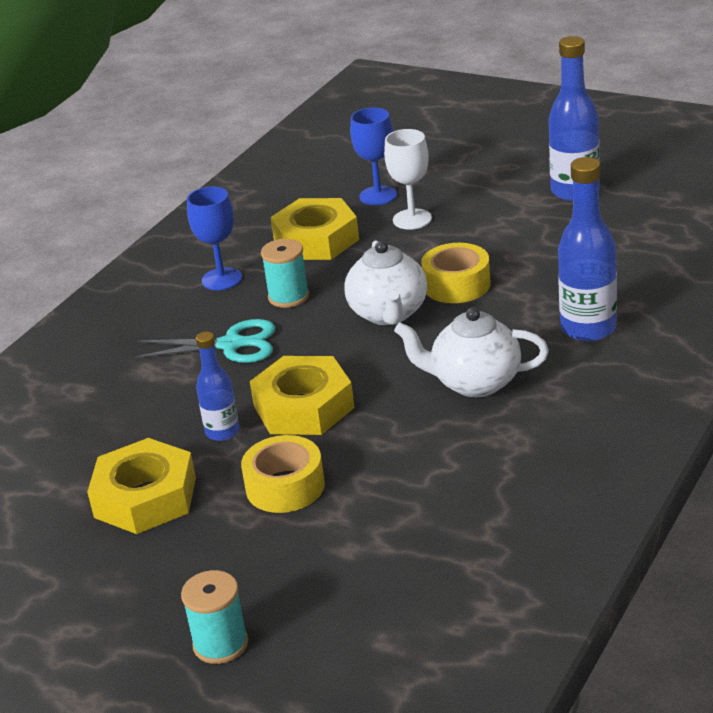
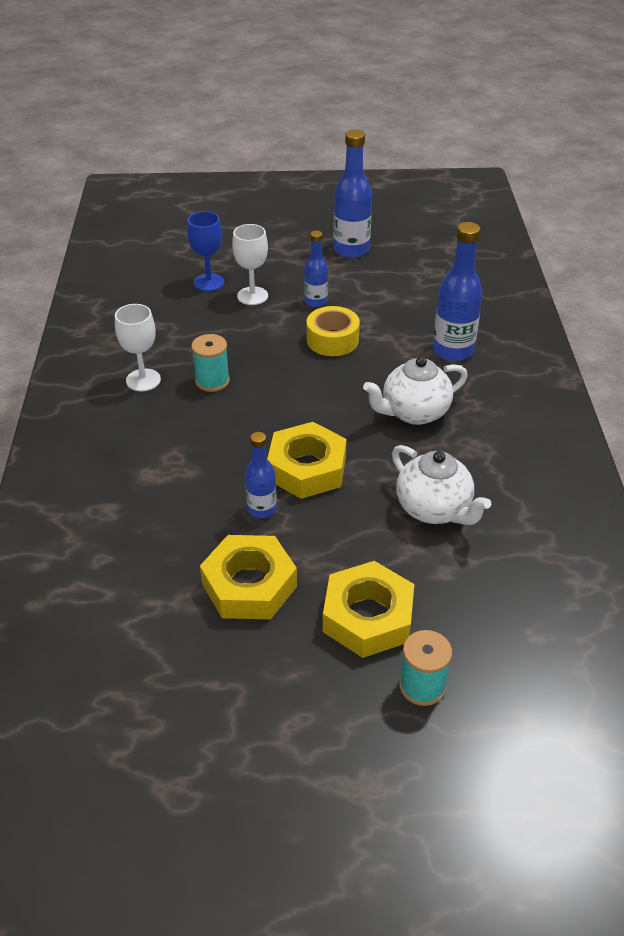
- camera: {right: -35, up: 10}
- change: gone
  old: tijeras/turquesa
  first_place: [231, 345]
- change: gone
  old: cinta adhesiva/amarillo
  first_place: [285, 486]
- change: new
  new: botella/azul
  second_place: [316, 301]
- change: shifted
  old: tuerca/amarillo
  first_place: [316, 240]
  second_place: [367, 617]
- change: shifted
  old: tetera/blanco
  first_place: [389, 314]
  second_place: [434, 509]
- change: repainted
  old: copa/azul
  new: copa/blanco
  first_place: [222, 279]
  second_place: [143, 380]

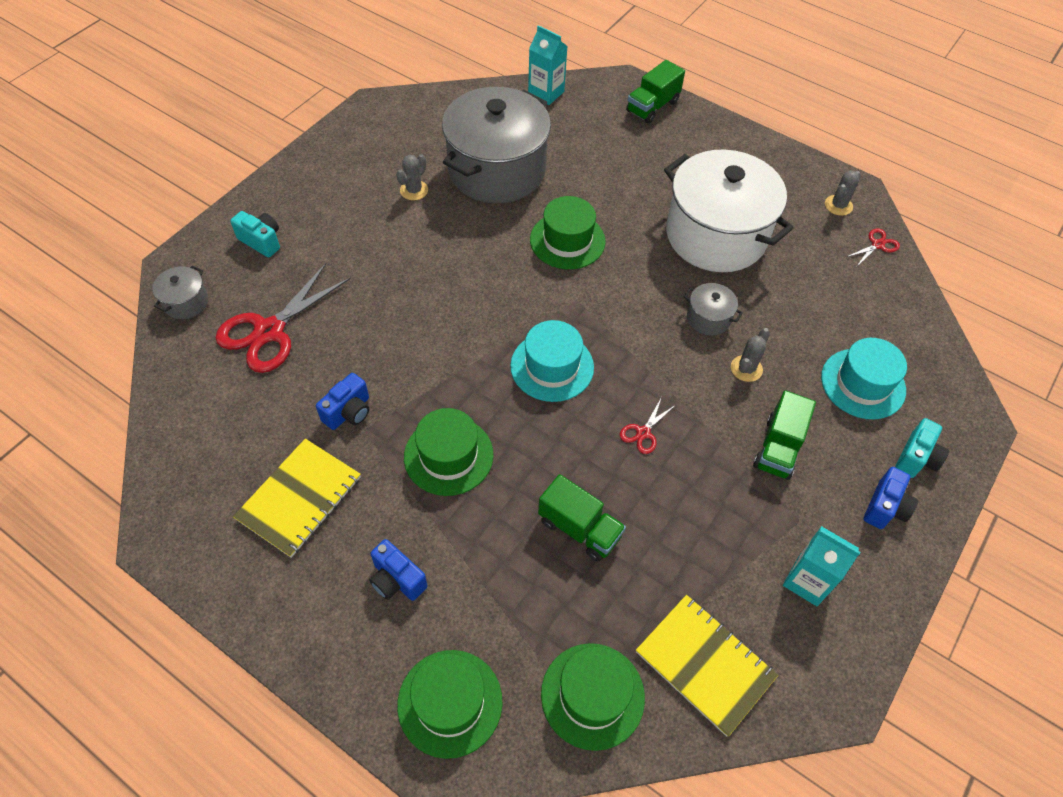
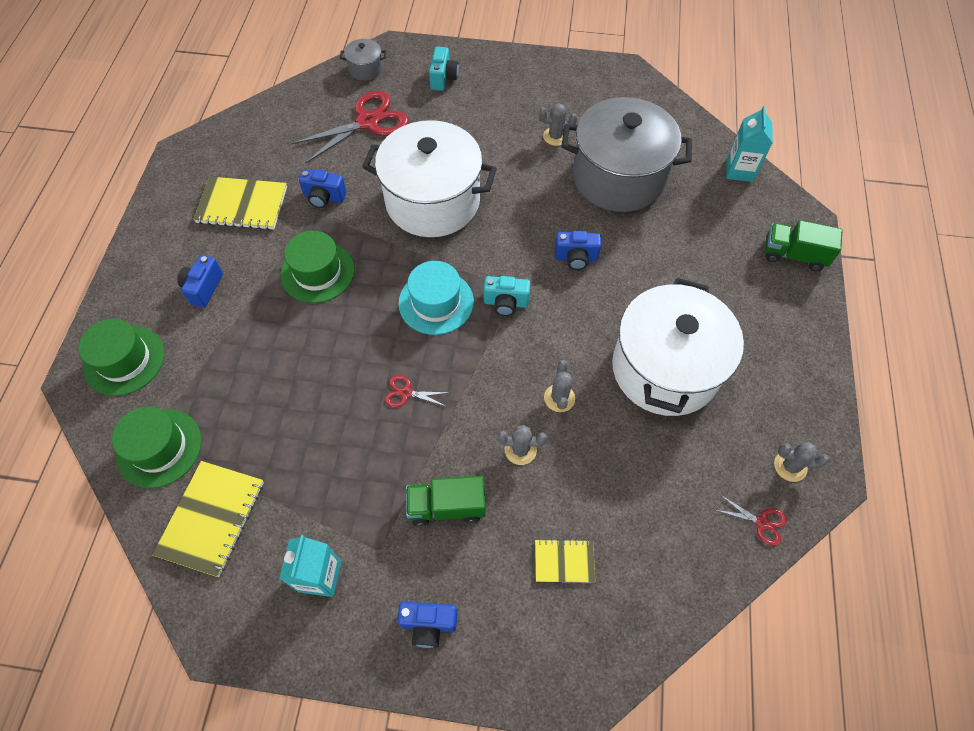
- camera: {right: 65, up: 5}
- change: gone
  old: camión/verde
  first_place: [579, 528]
- change: new
  new: olla/blanco
  second_place: [432, 201]
- change: shifted
  old: cámara/turquesa
  first_place: [916, 458]
  second_place: [506, 303]
- change: swapped
  old: sombrero/verde
  new: cámara/azul
  first_place: [567, 240]
  second_place: [576, 258]
- change: swapped
  old: olla/gris
  new: cactus/gris
  first_place: [708, 318]
  second_place: [559, 398]
- change: swapped
  old: sombrero/turquesa
  new: cuaderno/amarillo
  first_place: [863, 383]
  second_place: [564, 561]
- change: rotated
  old: tijeras/rojo
  first_place: [269, 331]
  second_place: [368, 122]
  degrees: 135

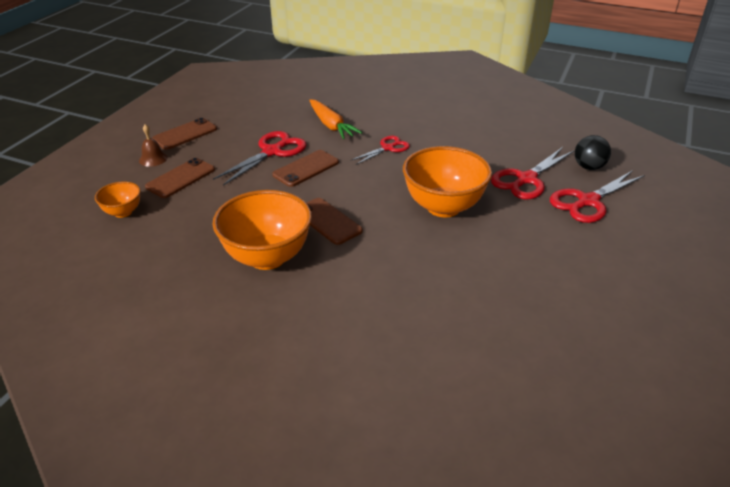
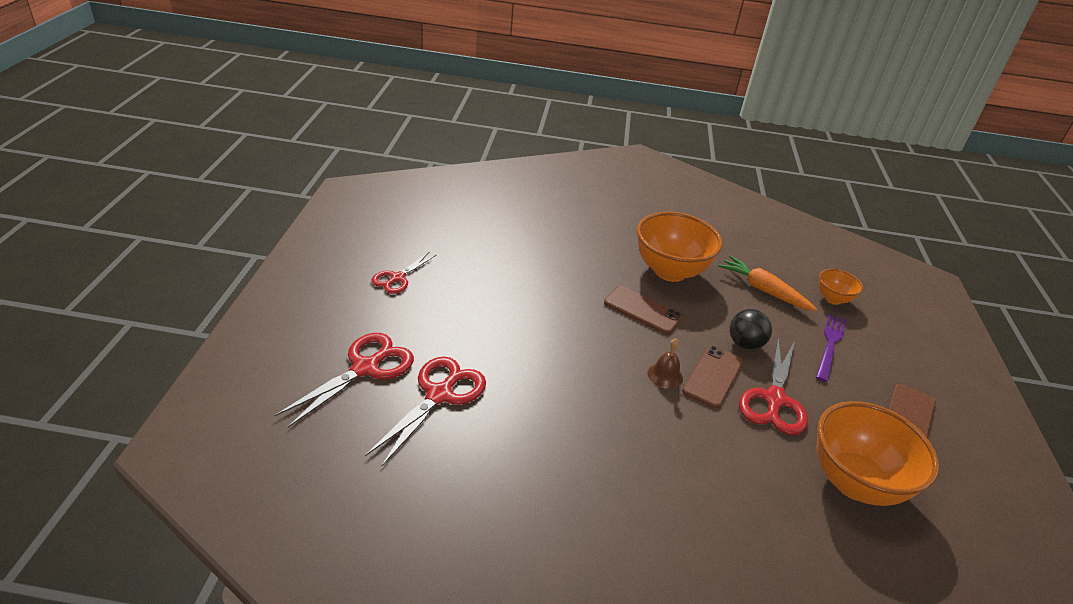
- camera: {right: 160, up: 0}
- change: shifted
  old: campana/marrón
  first_place: [153, 159]
  second_place: [665, 375]
- change: shifted
  old: zanahoria/naranja
  first_place: [331, 125]
  second_place: [763, 290]
- change: shifted
  old: tijeras/rojo
  first_place: [387, 148]
  second_place: [397, 278]
- change: shifted
  old: cuenco/naranja
  first_place: [443, 207]
  second_place: [854, 482]
- change: shifted
  old: pelota/negro
  first_place: [588, 167]
  second_place: [745, 344]
- change: swapped
  old: móvil/marrón
  new: tenedor/morado
  first_place: [180, 178]
  second_place: [830, 344]

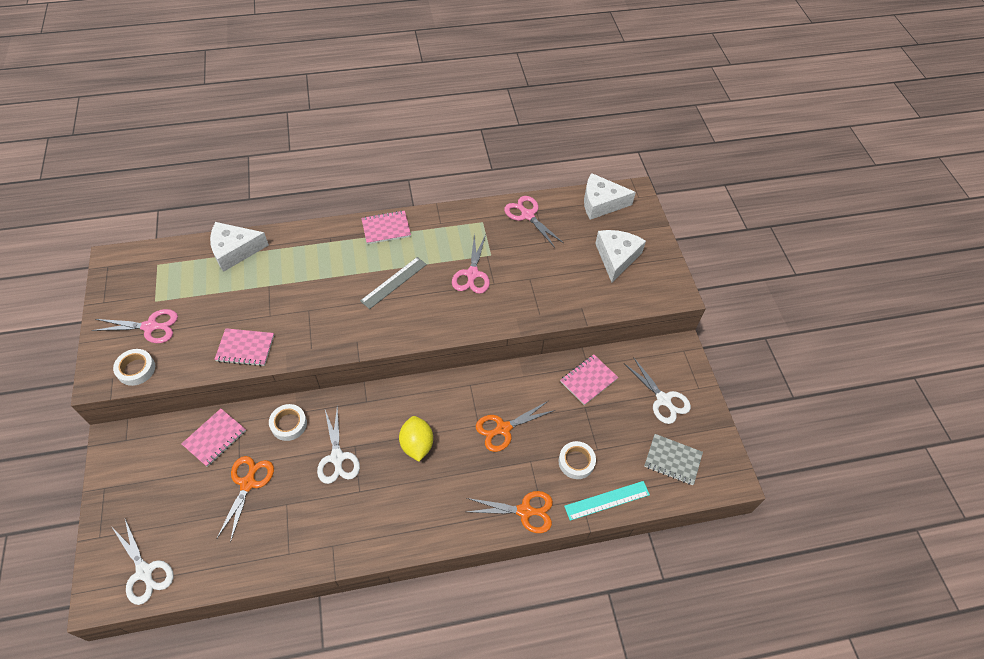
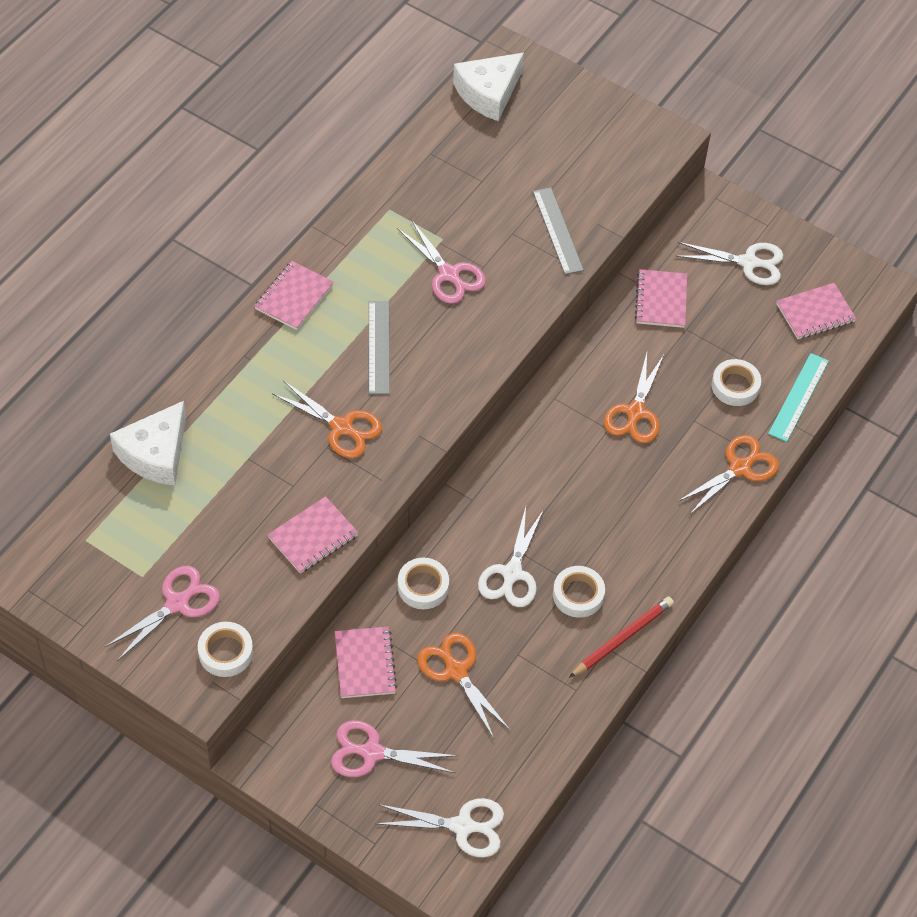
- camera: {right: -45, up: 0}
- change: gone
  old: limón/amarillo
  first_place: [417, 445]
- change: gone
  old: queso/blanco
  first_place: [616, 257]
- change: new
  new: tijeras/naranja
  second_place: [341, 427]
- change: new
  new: regla/gris
  second_place: [558, 230]
- change: new
  new: cinta adhesiva/blanco
  second_place: [578, 595]
- change: new
  new: lápiz/rojo
  second_place: [622, 638]
- change: shifted
  old: tijeras/rosa
  first_place: [527, 215]
  second_place: [372, 752]
- change: repainted
  old: cuaderno/gris
  new: cuaderno/rosa
  first_place: [672, 460]
  second_place: [815, 313]
- change: rotated
  old: tijeras/blanco
  first_place: [337, 457]
  second_place: [512, 573]
  degrees: 75

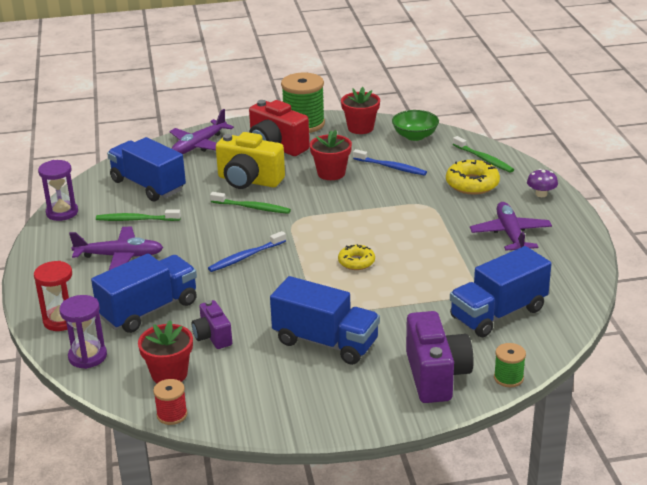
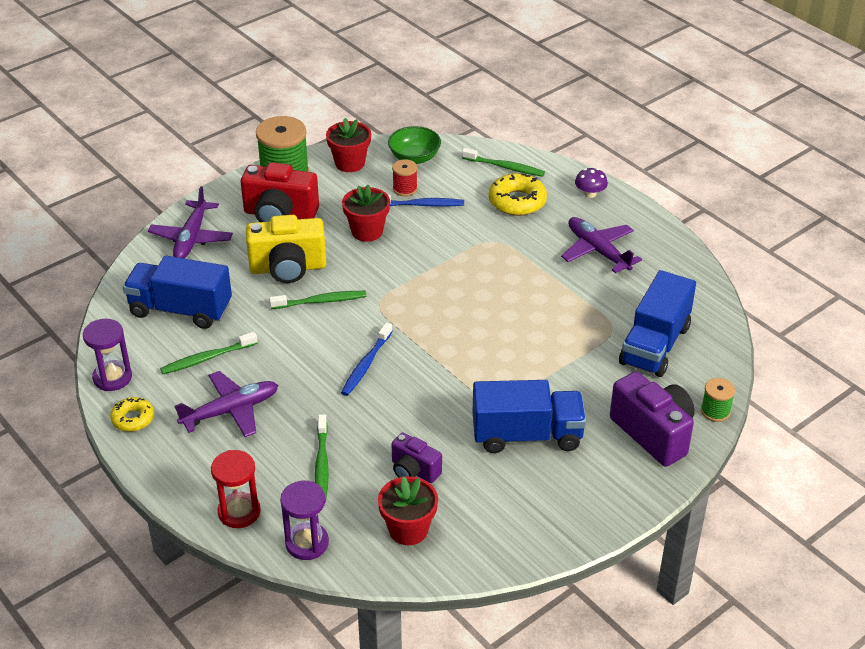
- camera: {right: -30, up: 10}
- change: shifted
  old: carrete/rojo
  first_place: [172, 415]
  second_place: [405, 189]
- change: shifted
  old: rosquilla/amarillo
  first_place: [356, 262]
  second_place: [133, 419]
- change: swapped
  old: camión/azul
  new: cepillo de dientes/verde
  first_place: [149, 310]
  second_place: [322, 464]

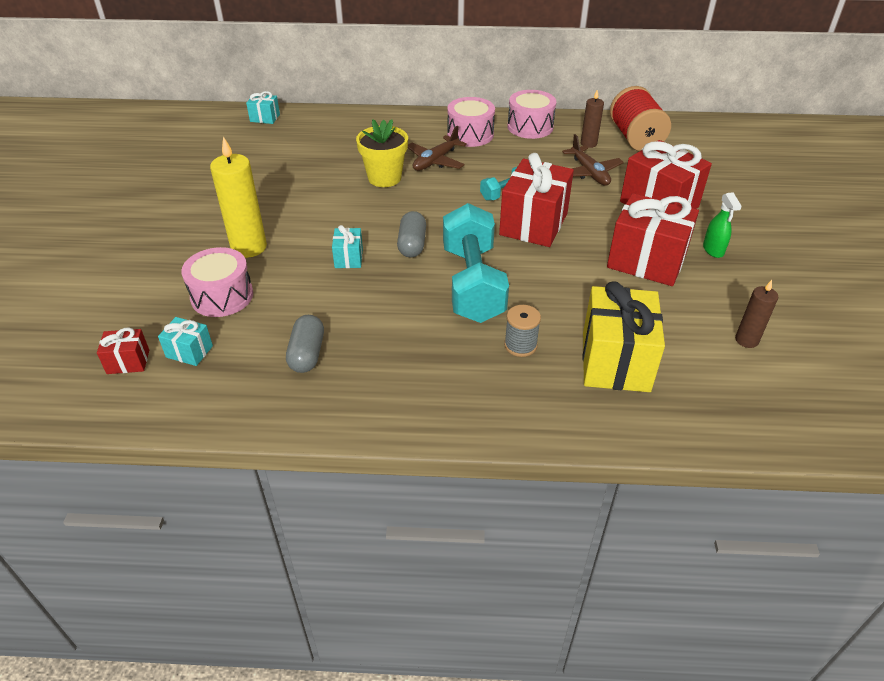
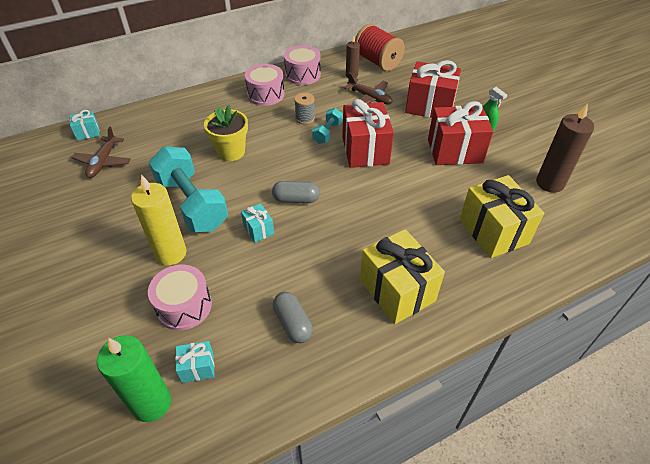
- camera: {right: -30, up: 5}
- change: new
  new: regalo/amarillo
  second_place: [397, 290]
- change: shifted
  old: avión/marrón
  first_place: [435, 161]
  second_place: [103, 162]
- change: shifted
  old: mancuerna/turquesa
  first_place: [472, 284]
  second_place: [192, 203]
- change: shifted
  old: carrete/gris
  first_place: [520, 345]
  second_place: [305, 118]
- change: swapped
  old: regalo/rojo
  new: vela/verde
  first_place: [128, 362]
  second_place: [152, 403]
- change: rotated
  old: cápsula/gris
  first_place: [412, 244]
  second_place: [296, 199]
  degrees: -60
- change: scaled
  old: vela/marrón
  first_place: [746, 340]
  second_place: [550, 183]
  factor: 1.78

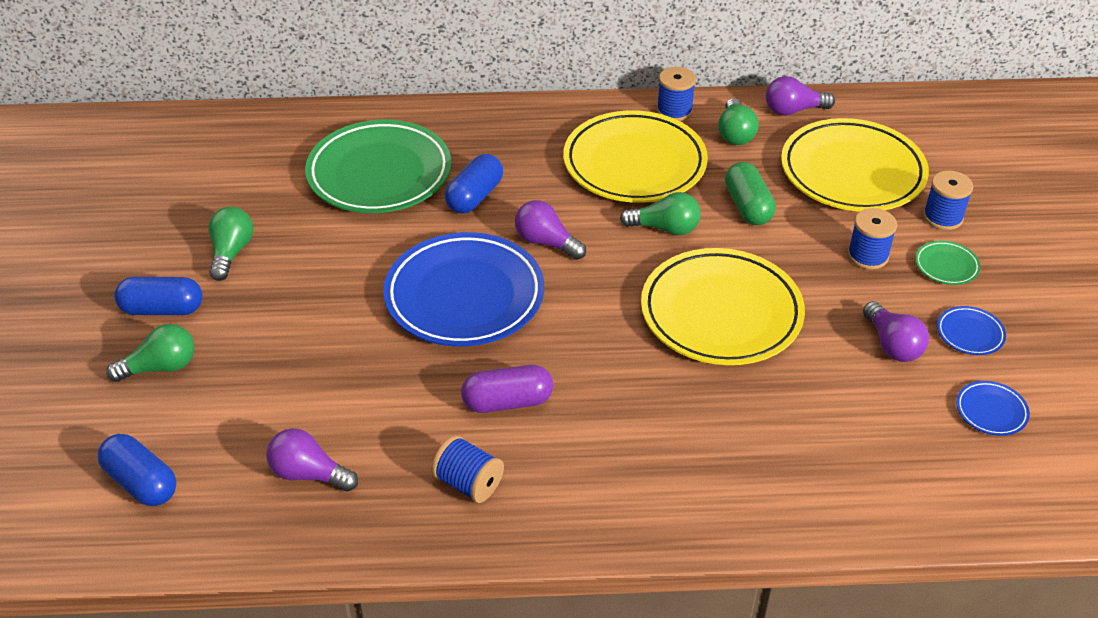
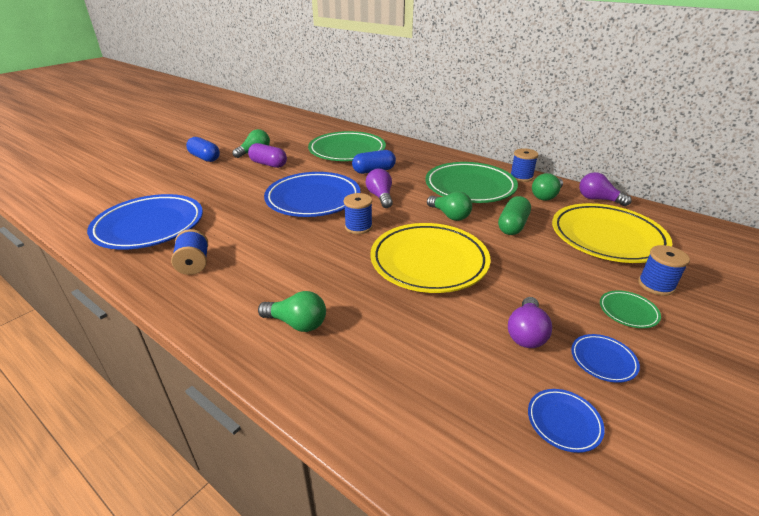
- camera: {right: 40, up: -10}
- change: gone
  old: cápsula/azul
  first_place: [141, 482]
- change: shifted
  old: bombilla/verde
  first_place: [161, 367]
  second_place: [297, 323]
- change: shifted
  old: cápsula/morado
  first_place: [507, 402]
  second_place: [268, 164]
- change: shifted
  old: carrete/azul
  first_place: [867, 256]
  second_place: [358, 227]
- change: swapped
  old: bombilla/morado
  new: plato/azul
  first_place: [309, 474]
  second_place: [149, 226]
- change: repainted
  old: plato/amarillo
  new: plato/verde
  first_place: [634, 164]
  second_place: [470, 187]

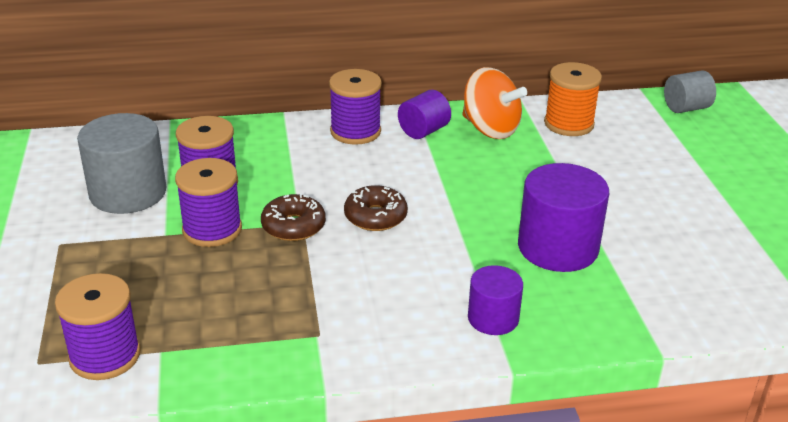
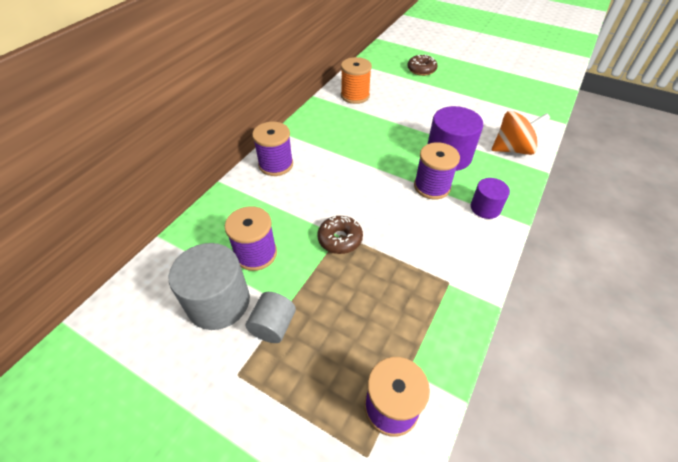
- camera: {right: -50, up: 15}
- change: gone
  old: cilindro/morado
  first_place: [423, 131]
- change: shifted
  old: carrete/morado
  first_place: [212, 229]
  second_place: [432, 187]
- change: shifted
  old: rosquilla/marrón
  first_place: [375, 217]
  second_place: [421, 70]
- change: shifted
  old: peonza/naranja
  first_place: [490, 129]
  second_place: [512, 149]
- change: shifted
  old: cilindro/gris
  first_place: [686, 108]
  second_place: [273, 326]

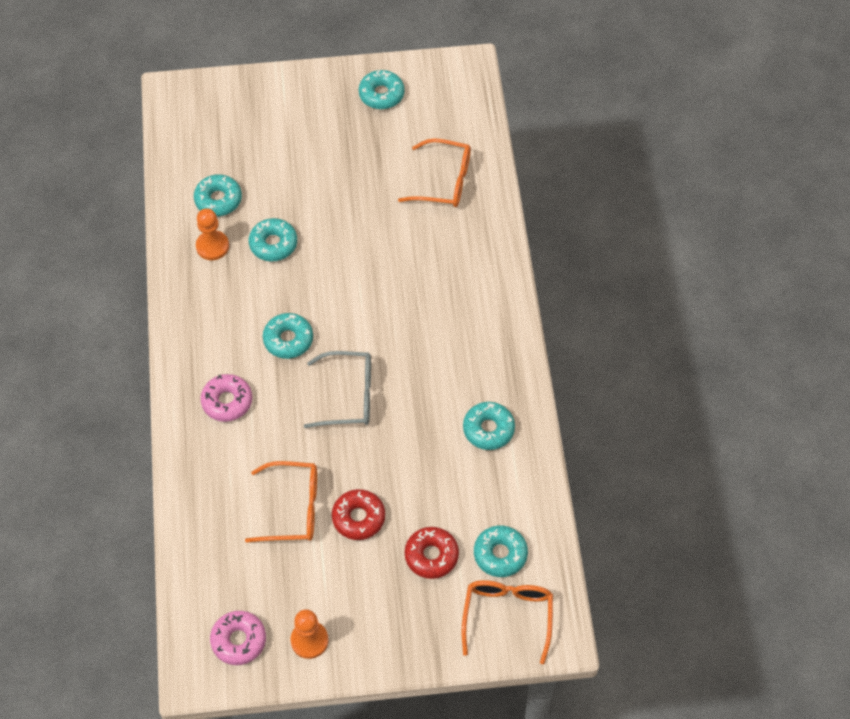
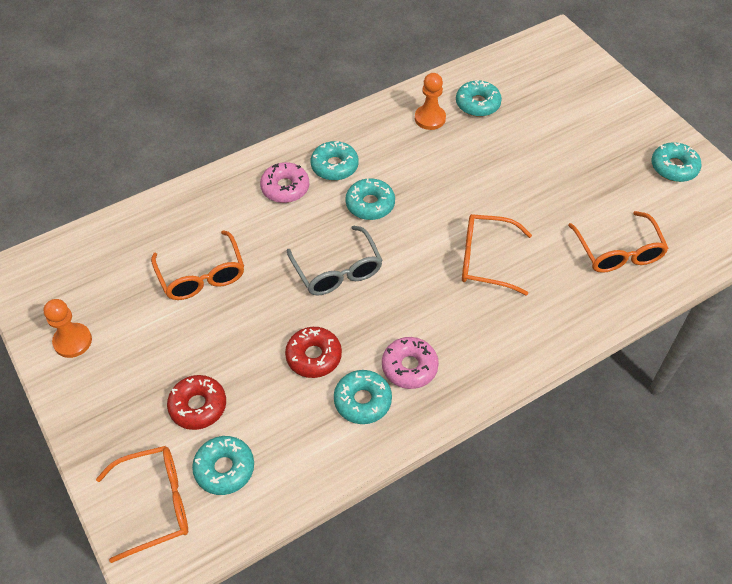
- camera: {right: 65, up: -5}
- change: new
  new: gafas/naranja
  second_place: [485, 260]
- change: shifted
  old: rosquilla/rosa
  first_place: [239, 640]
  second_place: [409, 367]
- change: shifted
  old: rosquilla/turquesa
  first_place: [273, 244]
  second_place: [334, 166]
- change: shifted
  old: rosquilla/rojo
  first_place: [358, 518]
  second_place: [314, 356]

